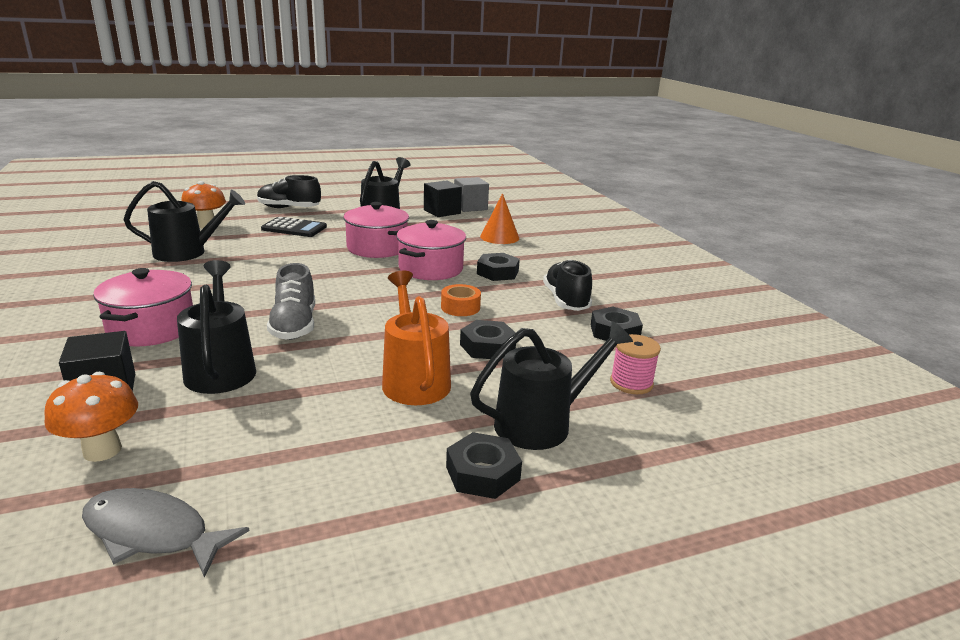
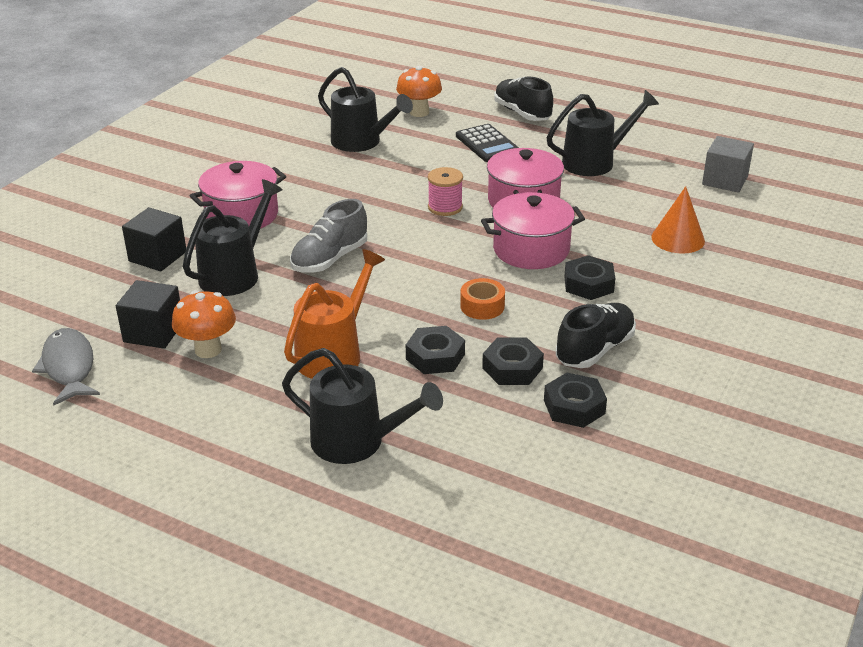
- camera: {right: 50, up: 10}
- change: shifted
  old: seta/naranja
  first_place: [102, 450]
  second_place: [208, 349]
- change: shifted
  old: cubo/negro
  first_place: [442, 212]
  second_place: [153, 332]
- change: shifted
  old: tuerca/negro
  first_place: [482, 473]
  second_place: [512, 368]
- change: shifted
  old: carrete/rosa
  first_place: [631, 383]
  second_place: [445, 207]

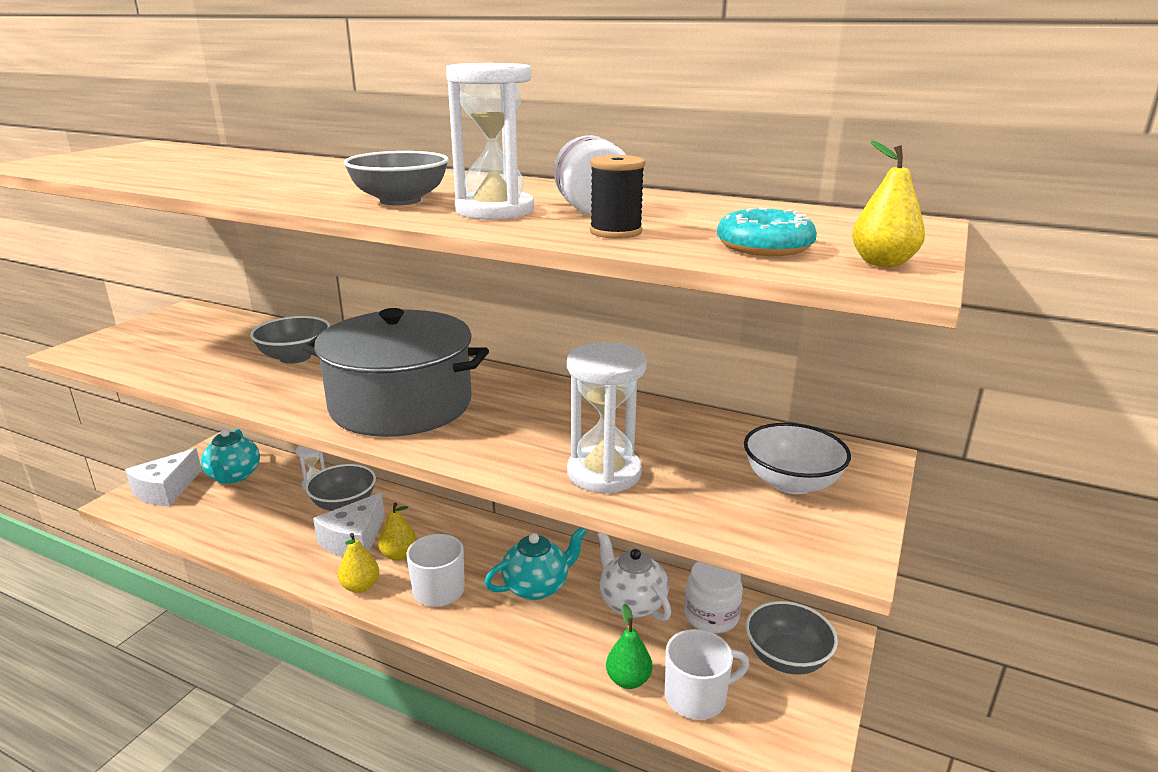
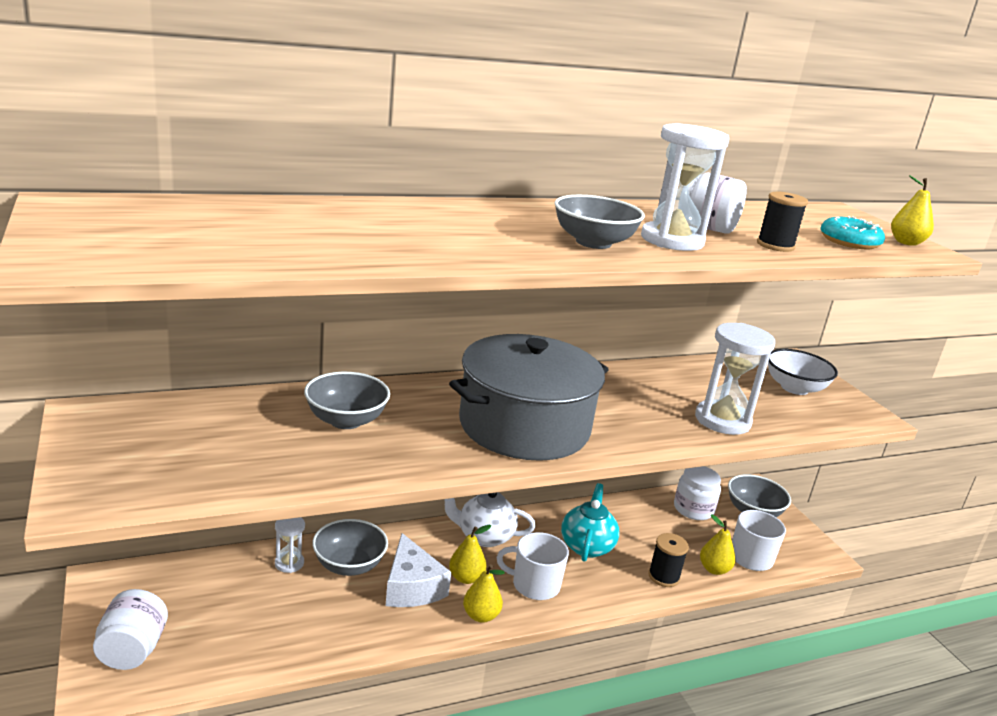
- camera: {right: -50, up: 0}
- change: gone
  old: tetera/turquesa
  first_place: [234, 476]
- change: new
  new: carrete/negro
  second_place: [663, 576]
- change: shifted
  old: tetera/blanco
  first_place: [631, 603]
  second_place: [484, 536]
- change: swapped
  old: queso/blanco
  new: tarro/blanco
  first_place: [166, 490]
  second_place: [132, 650]
- change: repainted
  old: pera/verde
  new: pera/amarillo
  first_place: [628, 680]
  second_place: [714, 569]

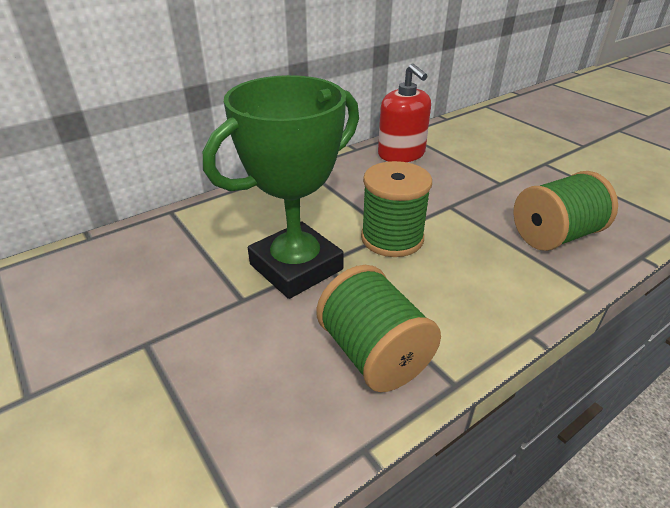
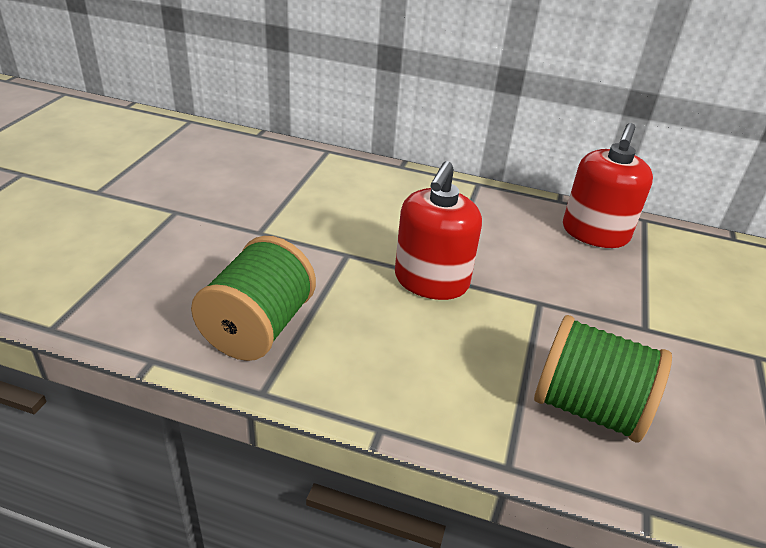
- camera: {right: 50, up: 0}
- change: gone
  old: trofeo/verde
  first_place: [296, 267]
- change: swapped
  old: carrete/verde
  new: dispensador de jabón/rojo
  first_place: [392, 238]
  second_place: [431, 281]

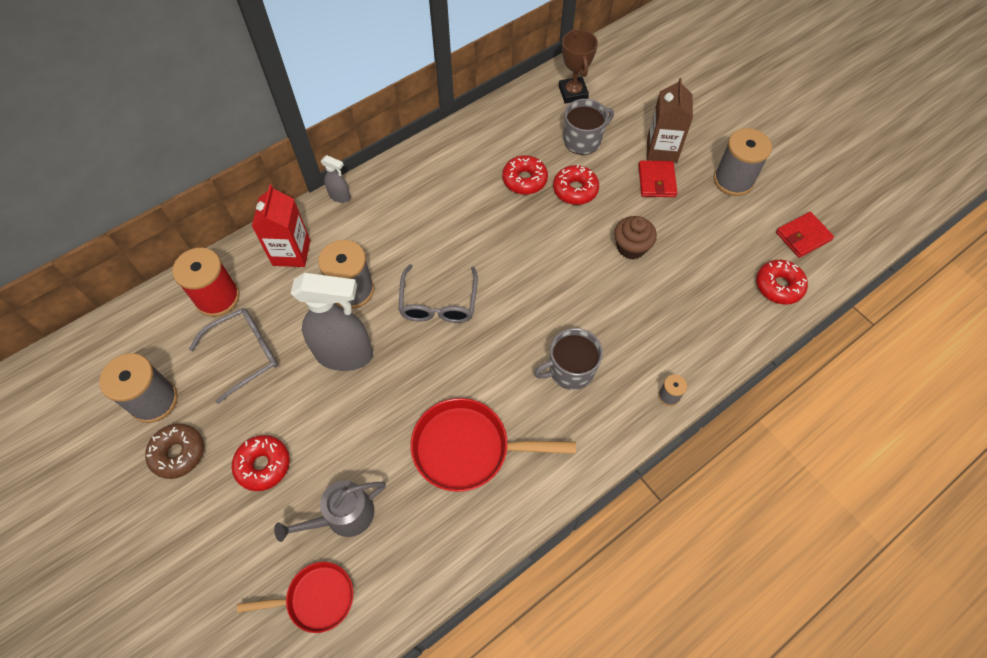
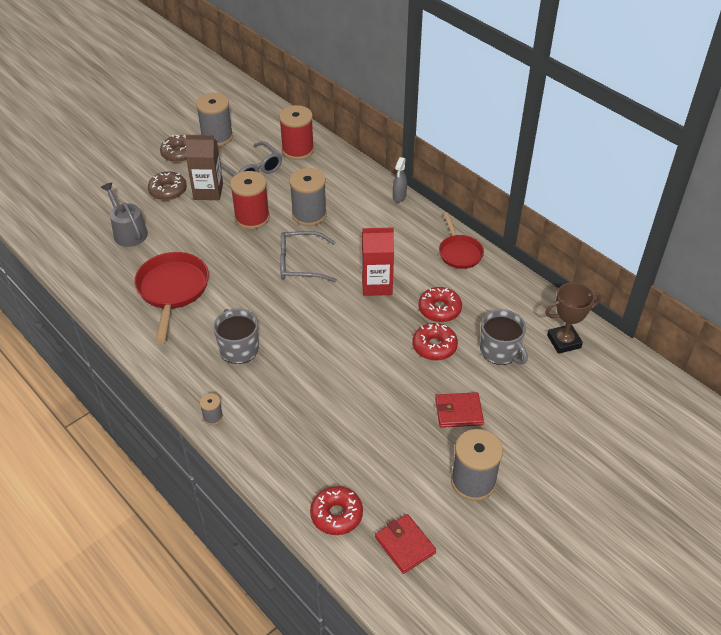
- camera: {right: 85, up: -15}
- change: gone
  old: magdalena/marrón
  first_place: [631, 247]
- change: shifted
  old: sartén/rojo
  first_place: [316, 598]
  second_place: [459, 252]
- change: shifted
  old: cartón de leche/rojo
  first_place: [291, 252]
  second_place: [377, 285]
- change: shifted
  old: cartón de leche/marrón
  first_place: [662, 150]
  second_place: [208, 191]
- change: swapped
  old: pulverizador/gris
  new: carrete/rojo
  first_place: [345, 355]
  second_place: [252, 218]
- change: repainted
  old: rosquilla/rojo
  new: rosquilla/marrón
  first_place: [263, 465]
  second_place: [168, 191]

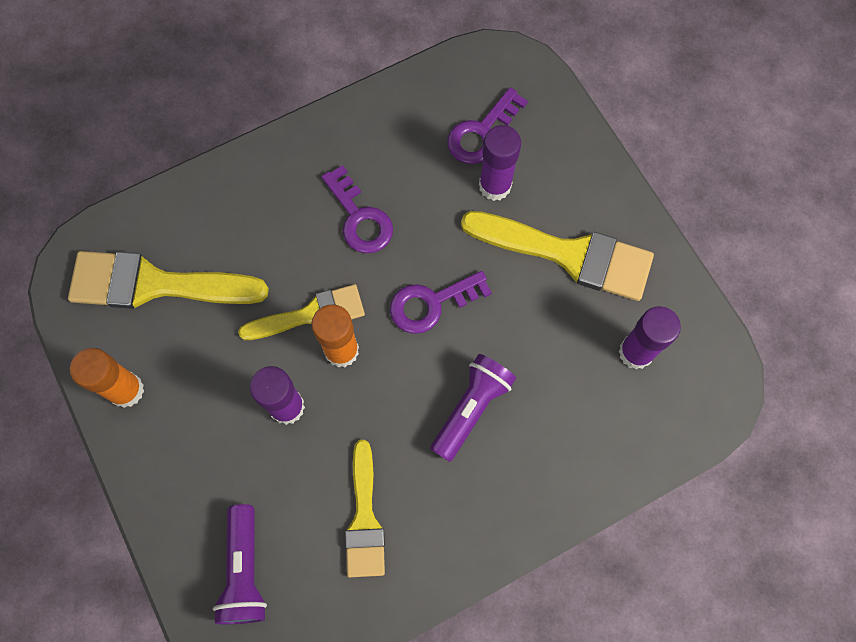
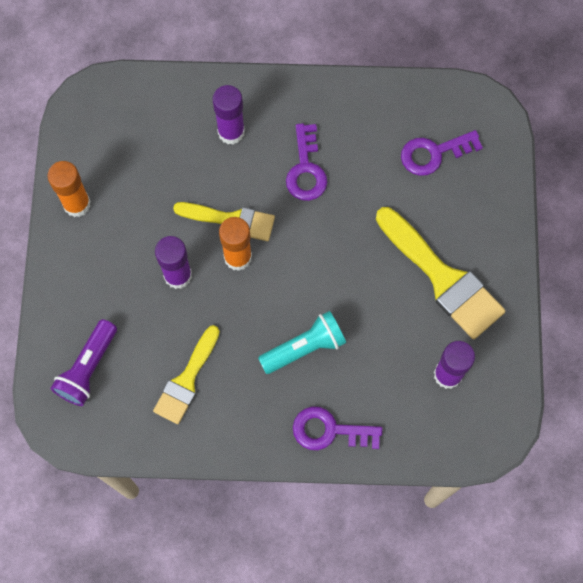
- camera: {right: 30, up: 0}
- change: gone
  old: pincel/amarillo
  first_place: [155, 284]
- change: shifted
  old: llave/morado
  first_place: [431, 303]
  second_place: [329, 430]
- change: shifted
  old: barra de pegamento/morado
  first_place: [495, 186]
  second_place: [231, 132]
- change: repainted
  old: lámpara de mano/morado
  new: lámpara de mano/turquesa
  first_place: [471, 408]
  second_place: [304, 348]

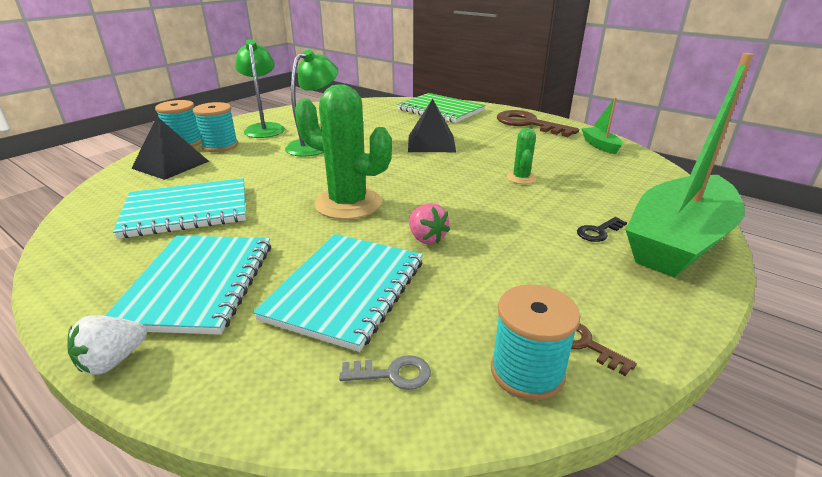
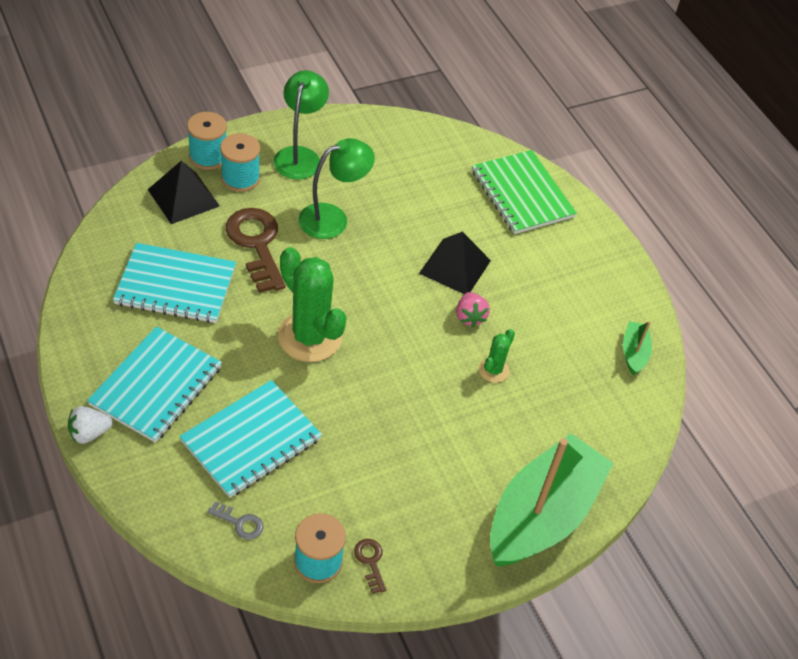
- camera: {right: 20, up: 20}
- change: gone
  old: llave/negro
  first_place: [598, 232]
- change: shifted
  old: fresa/rosa
  first_place: [426, 238]
  second_place: [469, 317]
- change: shifted
  old: llave/marrón
  first_place: [529, 124]
  second_place: [256, 244]
- change: rotated
  old: barco/verde
  first_place: [677, 241]
  second_place: [542, 515]
  degrees: 150

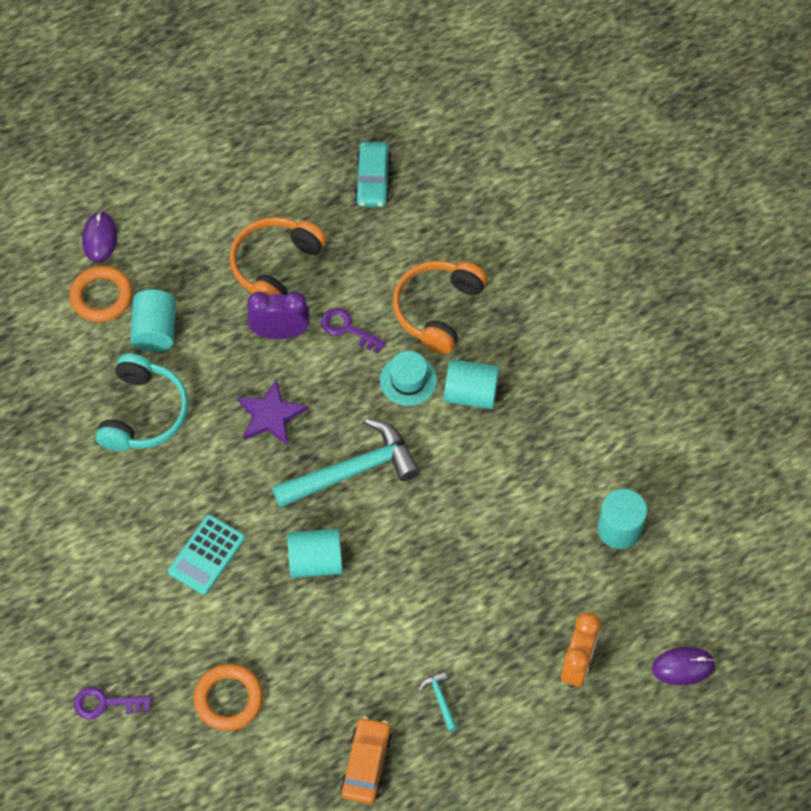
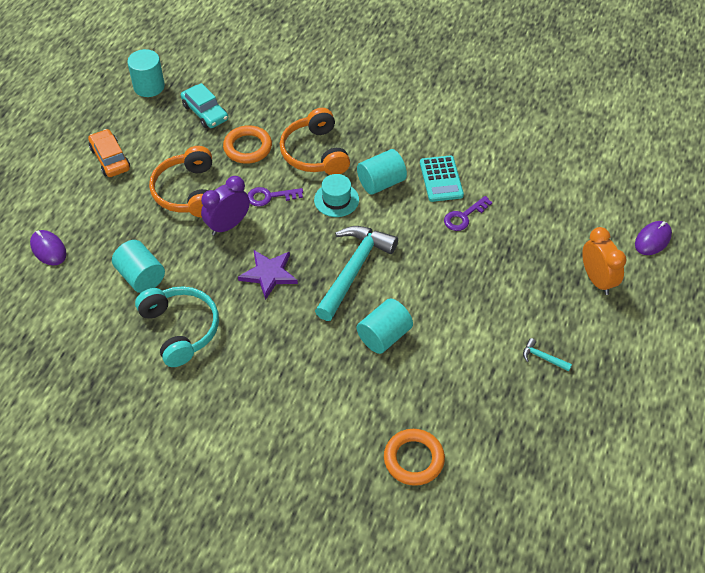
- camera: {right: -40, up: -10}
- change: shifted
  old: anillo/naranja
  first_place: [101, 296]
  second_place: [248, 147]
- change: shifted
  old: llave/morado
  first_place: [105, 703]
  second_place: [464, 217]
- change: shifted
  old: calculadora/turquesa
  first_place: [206, 555]
  second_place: [441, 179]
- change: shifted
  old: coche/naranja
  first_place: [366, 764]
  second_place: [110, 159]
- change: shifted
  old: cilindro/turquesa
  first_place: [619, 529]
  second_place: [149, 86]

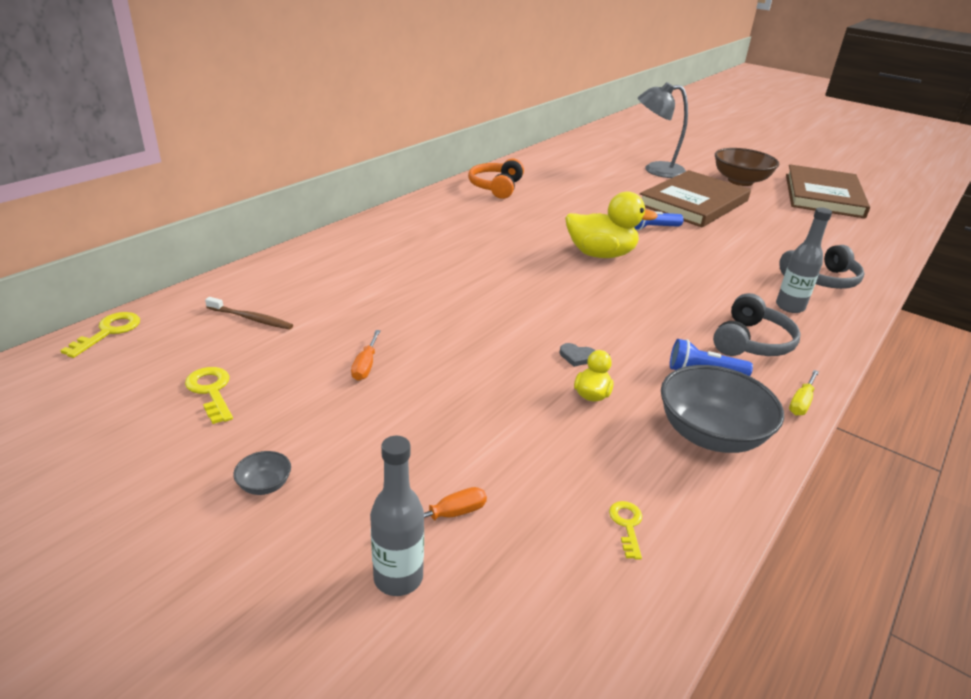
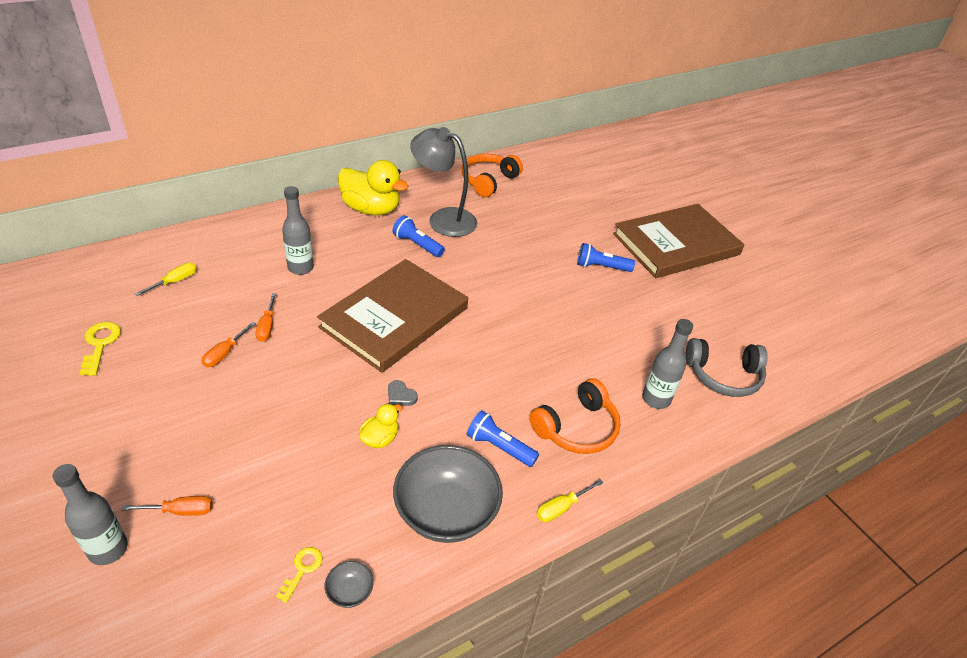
- camera: {right: 20, up: 10}
- change: gone
  old: llave/amarillo
  first_place: [108, 332]
- change: gone
  old: cuenco/marrón
  first_place: [740, 181]
- change: new
  new: destornillador/naranja
  second_place: [267, 326]
- change: new
  new: botella/gris
  second_place: [300, 268]
- change: new
  new: lámpara de mano/azul
  second_place: [417, 245]
- change: shifted
  old: cuenco/gris
  first_place: [265, 485]
  second_place: [350, 592]
- change: shifted
  old: pato/amarillo
  first_place: [600, 254]
  second_place: [371, 209]
- change: shifted
  old: lámpara/gris
  first_place: [656, 170]
  second_place: [443, 219]
- change: shifted
  old: libro/marrón
  first_place: [823, 195]
  second_place: [394, 317]
- change: swapped
  old: cepillo de dientes/marrón
  new: destornillador/amarillo
  first_place: [251, 319]
  second_place: [174, 281]
- change: repainted
  old: auriculares/gris
  new: auriculares/naranja
  first_place: [751, 342]
  second_place: [577, 428]

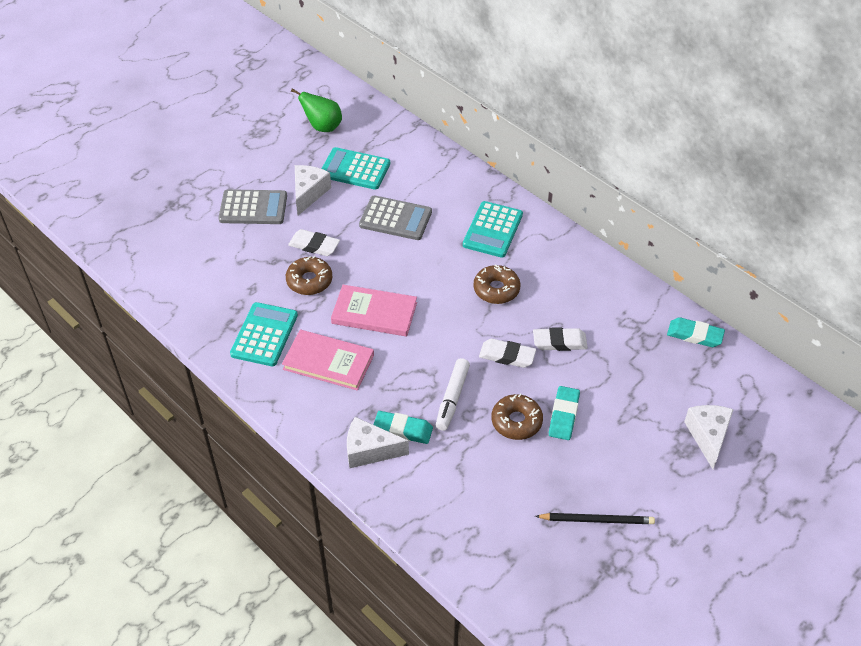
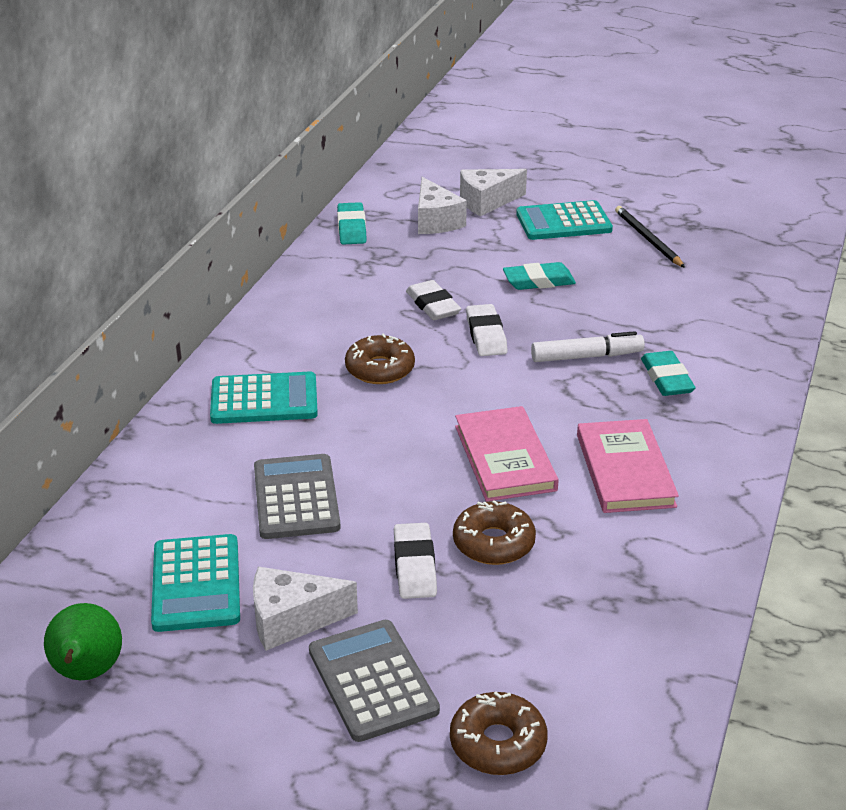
- camera: {right: -115, up: -15}
- change: shifted
  old: calculadora/turquesa
  first_place: [264, 335]
  second_place: [563, 222]
- change: shifted
  old: queso/blanco
  first_place: [369, 450]
  second_place: [435, 221]
- change: shifted
  old: rosquilla/marrón
  first_place: [516, 421]
  second_place: [498, 743]

